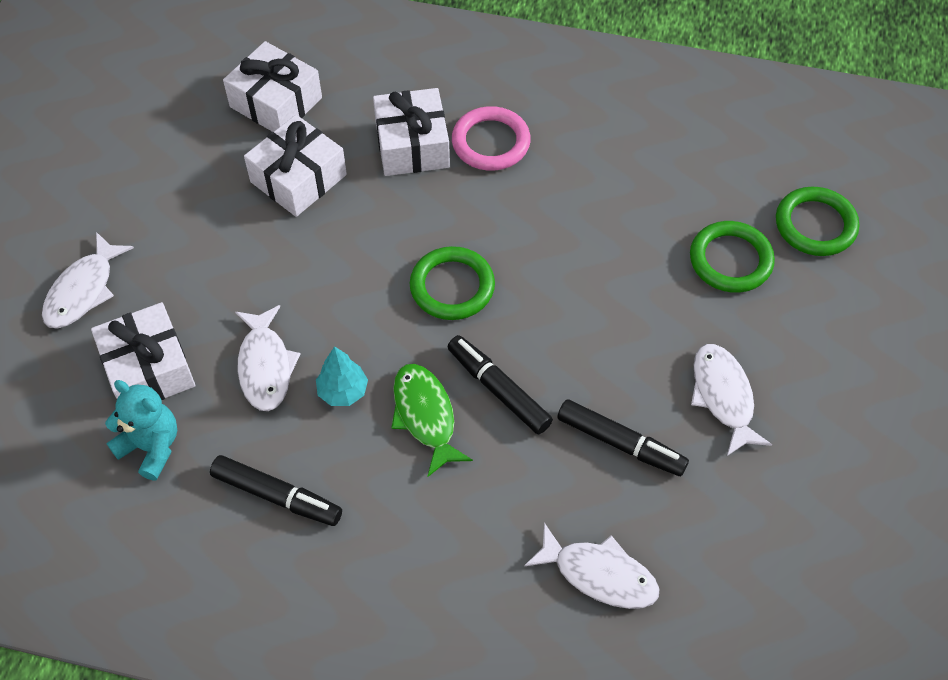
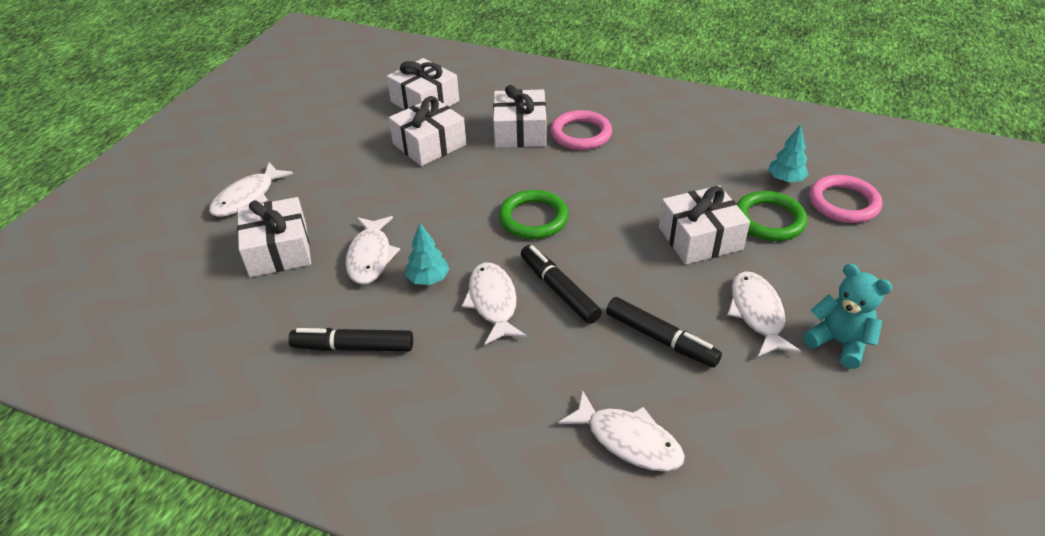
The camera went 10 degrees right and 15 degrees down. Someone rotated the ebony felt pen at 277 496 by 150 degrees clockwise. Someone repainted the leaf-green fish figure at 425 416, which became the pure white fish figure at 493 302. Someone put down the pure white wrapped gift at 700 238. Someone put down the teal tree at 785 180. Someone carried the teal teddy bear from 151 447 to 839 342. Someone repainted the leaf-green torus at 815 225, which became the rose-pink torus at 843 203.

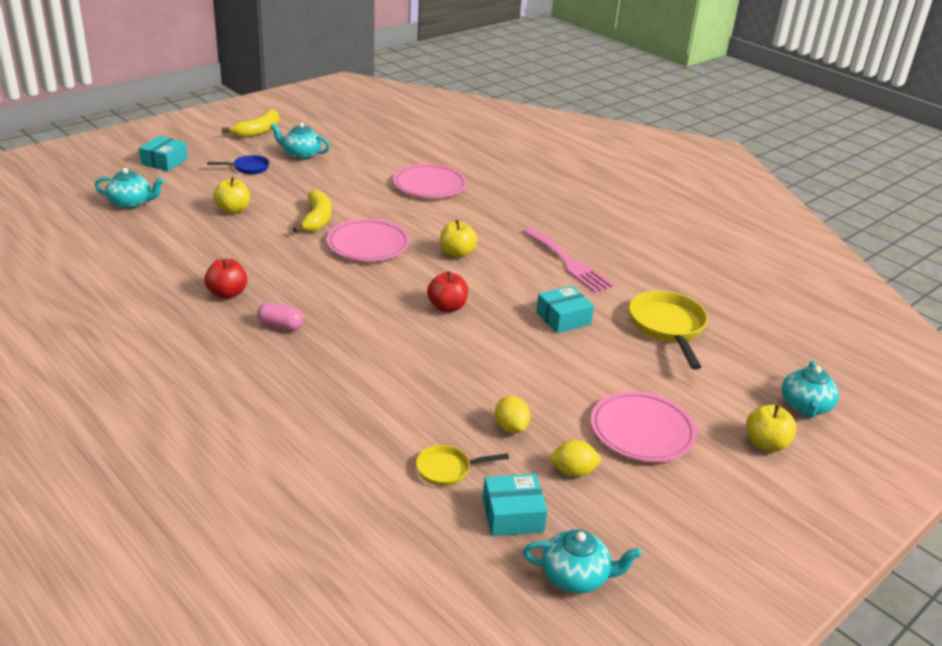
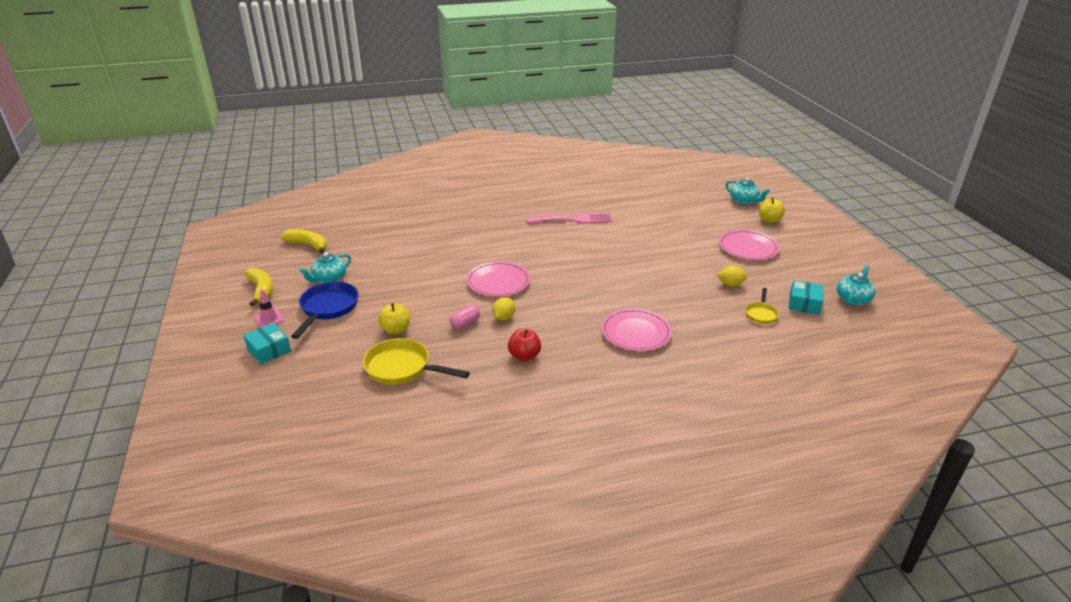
The camera went 60 degrees left and 0 degrees up. Someone put down the rose-pink safety cone at 269 319. Someone carried the golden banana from 317 219 to 308 245. Someone scaled the royal blue skillet at 248 168 by 1.83. Someone carried the golden skillet from 667 328 to 402 368. Someone carried the rose-pink pill from 280 326 to 465 324. Someone carried the golden citrus fruit from 573 471 to 503 317. Someone carried the rose-pink flat dish from 429 185 to 635 333. Someone took away the teal tea pot at 131 203. Someone took away the crimson apple fruit at 447 307. Someone took away the golden apple fruit at 457 254. Someone took away the teal parcel at 563 318.

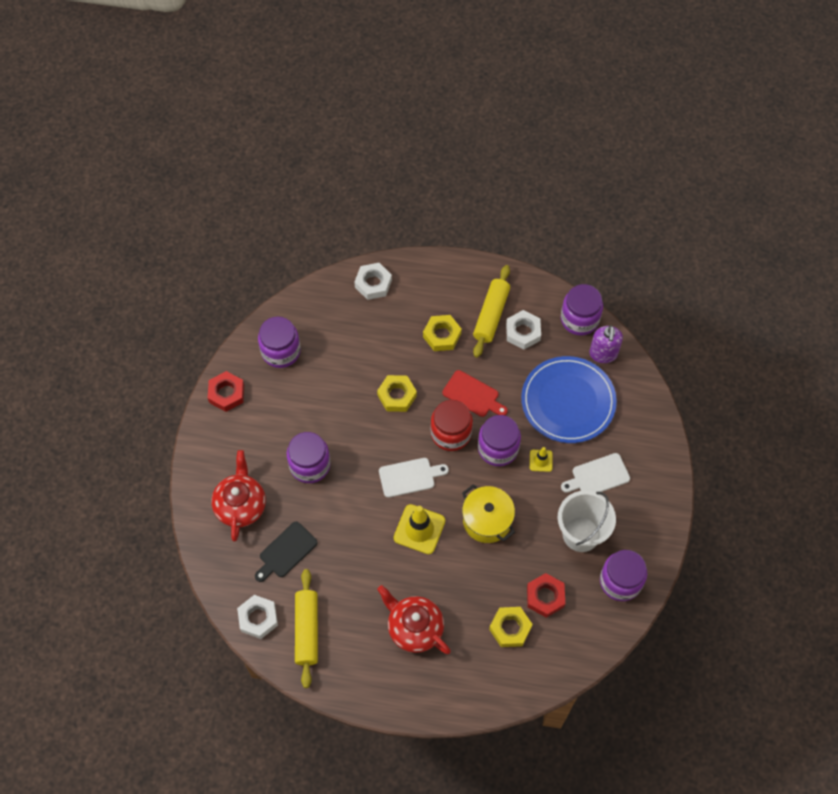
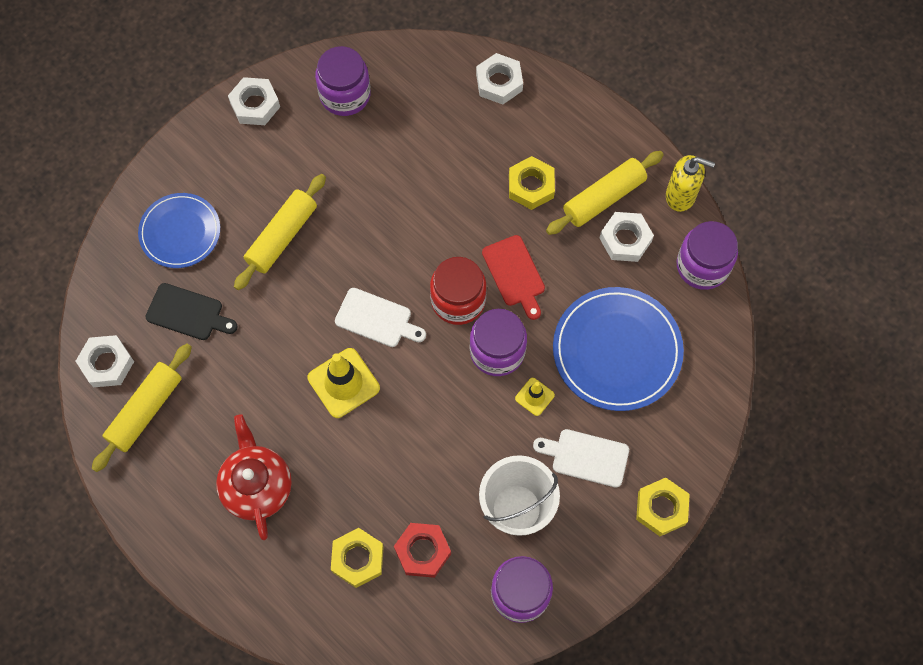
The camera went 35 degrees right and 5 degrees up. Someone swapped the crimson tea pot at 240 505 for the royal blue flat dish at 180 232. Someone rotated the ebony cutting board at 286 552 by 150 degrees counterclockwise. Someone repainted the crimson hexagon nut at 226 393, which became the pure white hexagon nut at 255 105. Someone swapped the purple jar at 310 465 for the golden pastry roller at 282 236. Someone carried the golden hexagon nut from 397 396 to 661 508. Someone put down the golden soap dispenser at 681 196. Someone took away the golden stockpot at 487 520. Someone took away the purple soap dispenser at 603 354.

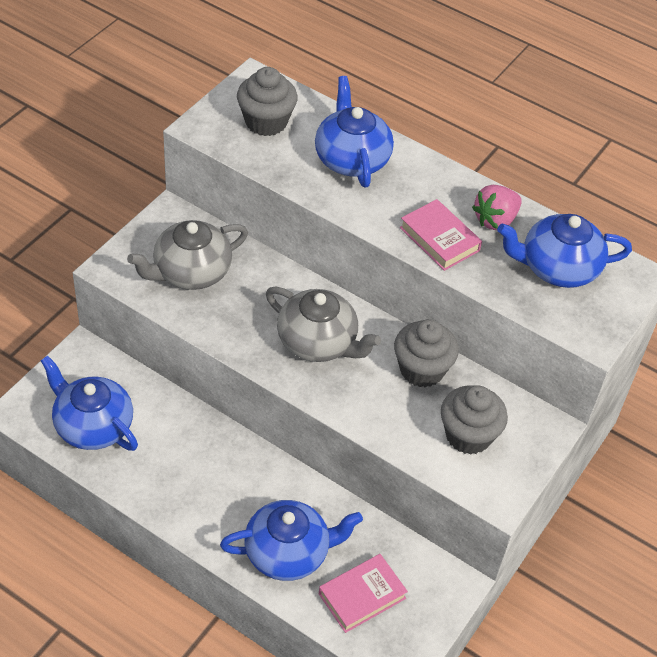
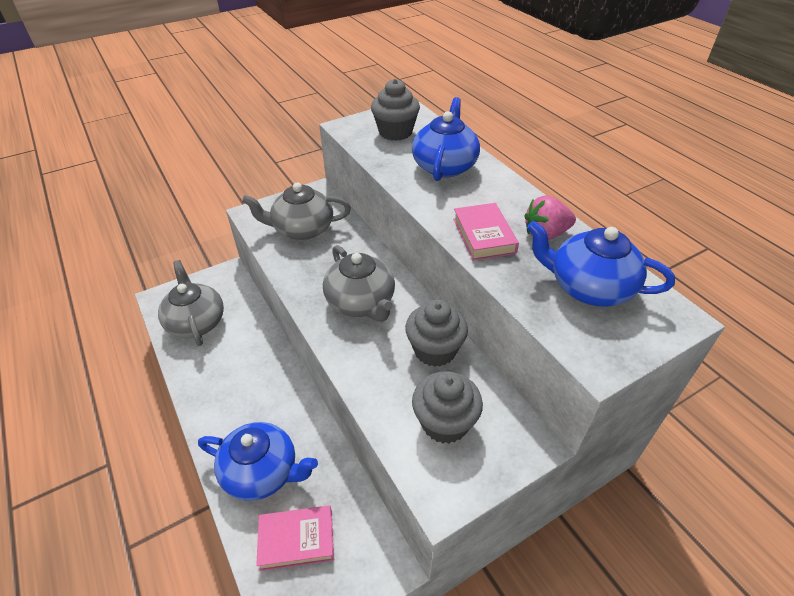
The camera went 30 degrees right and 5 degrees down. Someone repainted the royal blue tea pot at 92 425, which became the grey tea pot at 196 322.

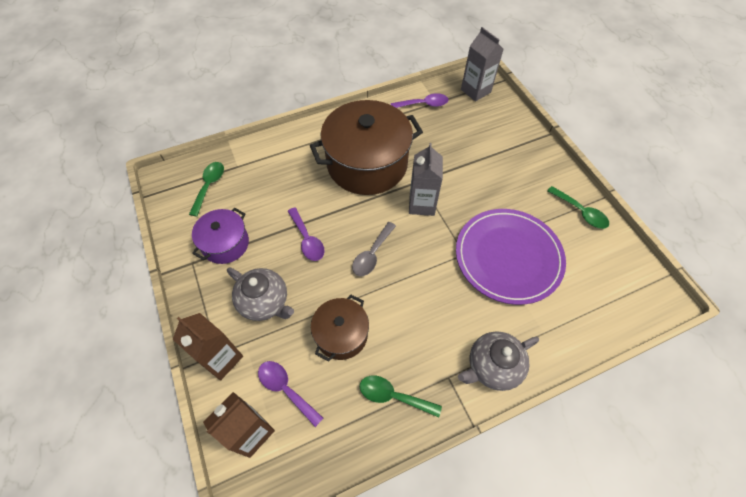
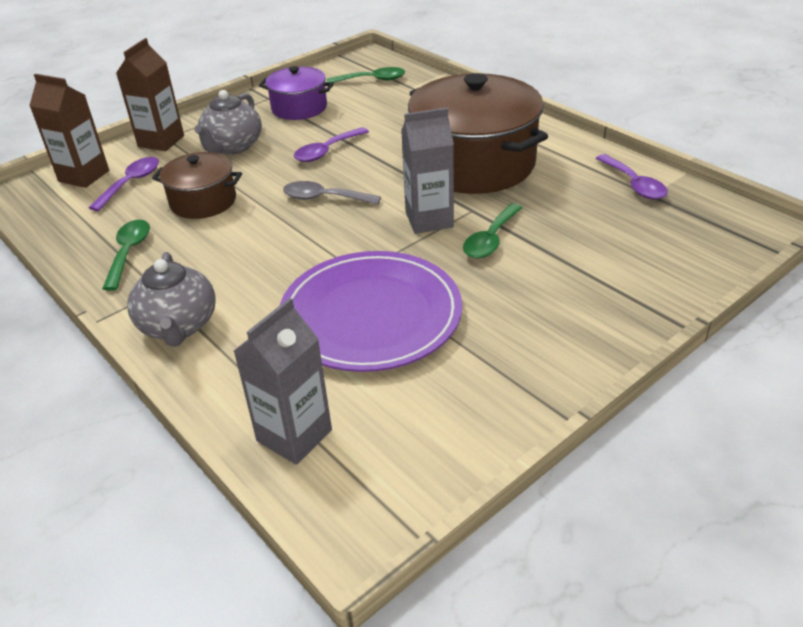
The camera went 75 degrees right and 20 degrees down. Someone rotated the grey tea pot at 492 366 by 150 degrees counterclockwise. Someone carried the grey juice carton from 475 91 to 294 435. Someone carried the leaf-green spoon from 580 212 to 491 239.

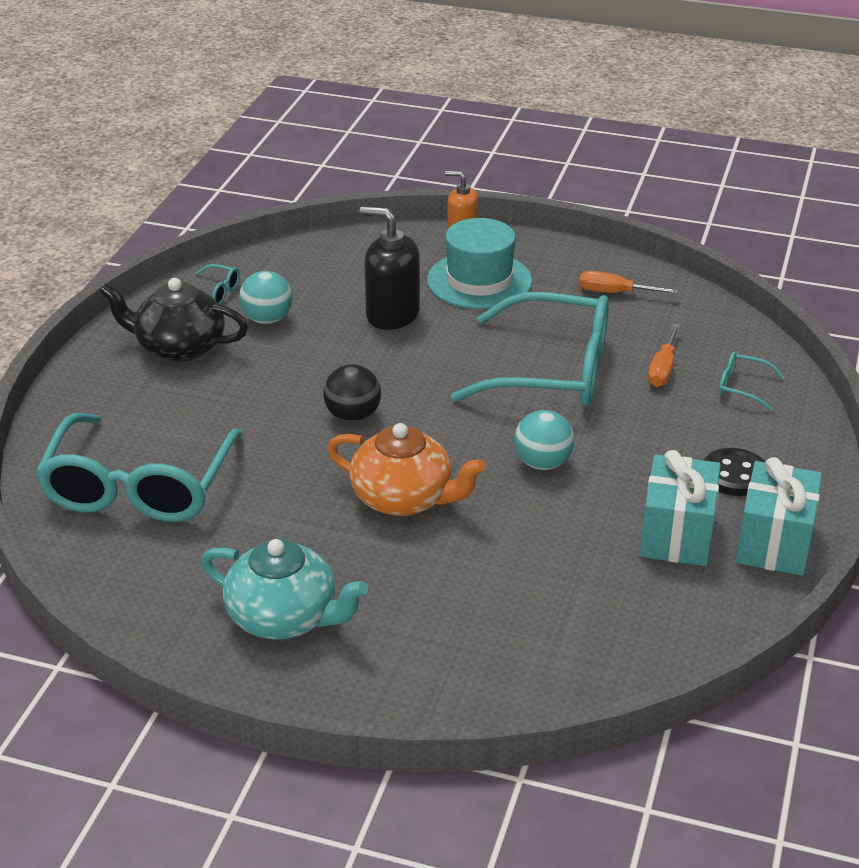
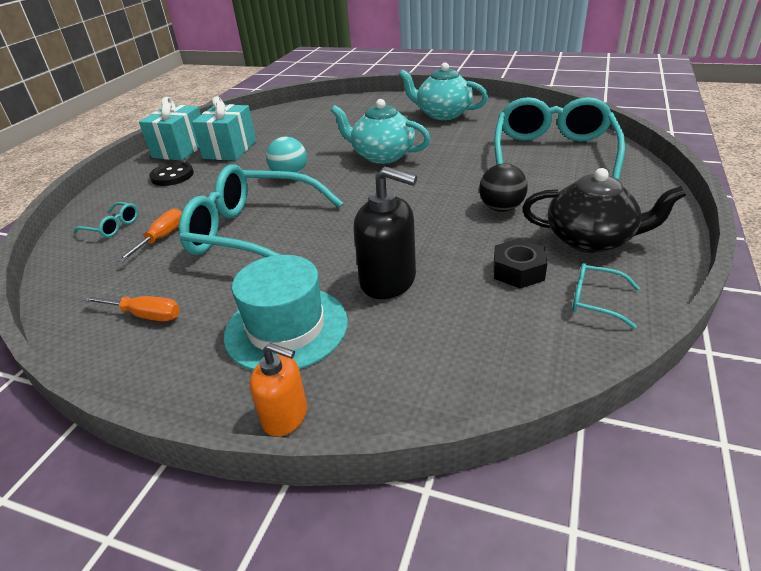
The camera went 175 degrees left and 0 degrees up. Someone repainted the orange tea pot at 404 498, which became the teal tea pot at 382 156. Someone carried the ebony play ball from 353 416 to 501 208. Someone swapped the teal play ball at 267 319 for the ebony hexagon nut at 518 271.

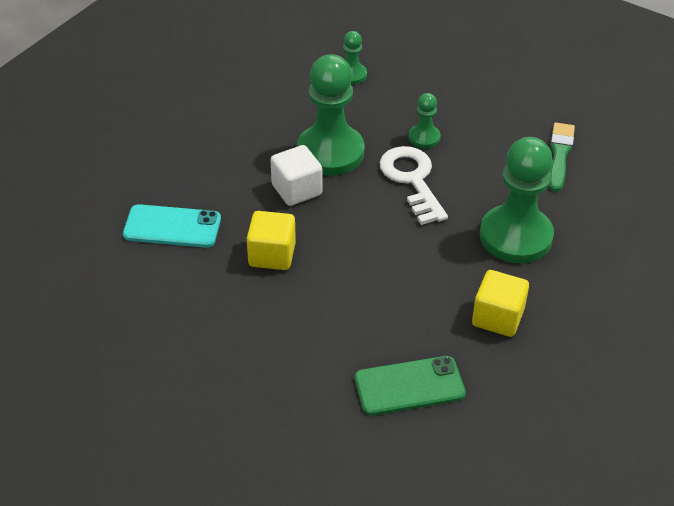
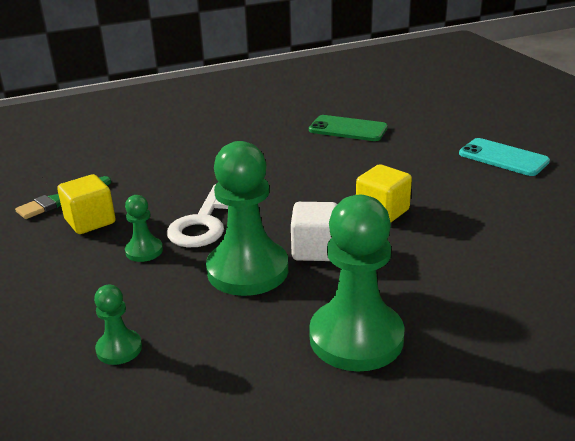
The camera went 145 degrees left and 15 degrees down. Someone carried the golden block from 497 317 to 90 221. Someone carried the leaf-green chess pawn from 515 236 to 356 338. Someone carried the teal smartphone from 172 227 to 503 158.

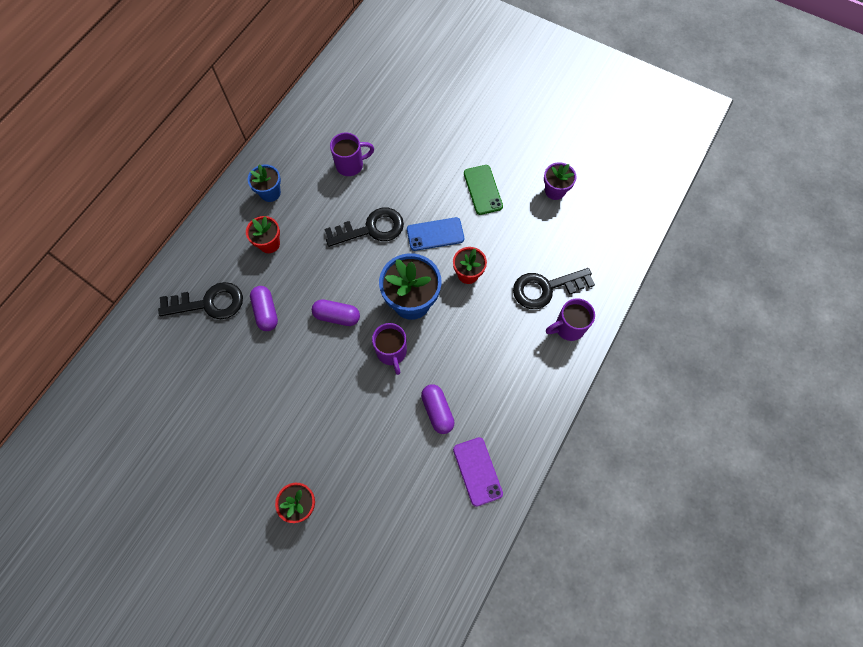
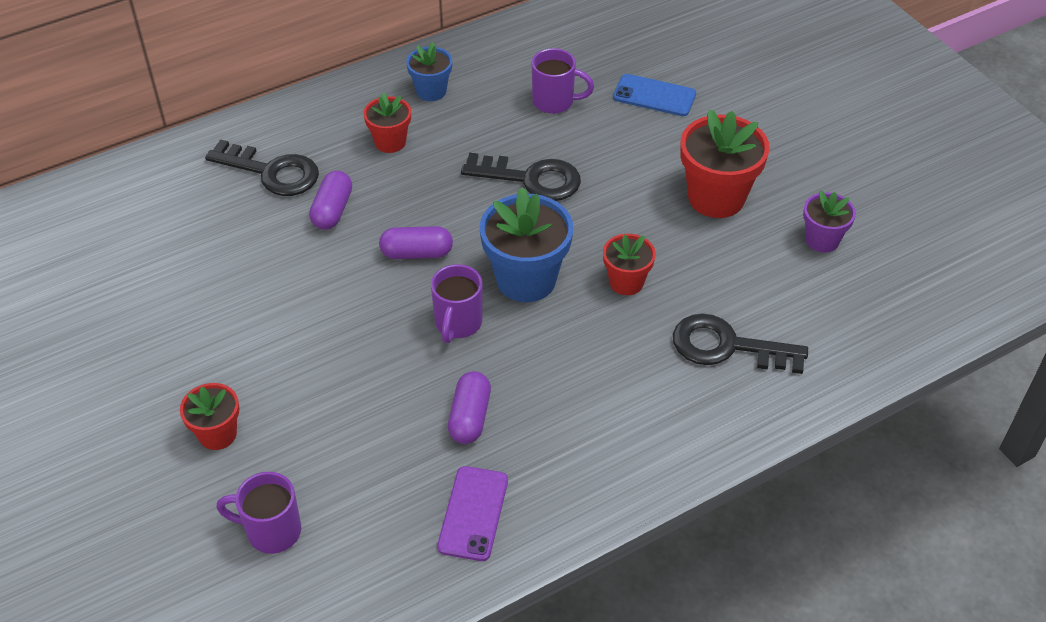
The camera went 30 degrees right and 20 degrees down. Someone carried the purple mug from 568 327 to 271 531. Someone rotated the purple pill at 337 316 by 45 degrees counterclockwise. Someone carried the royal blue smartphone from 435 234 to 654 96. Someone swapped the leaf-green smartphone at 483 190 for the crimson plant pot at 716 197.

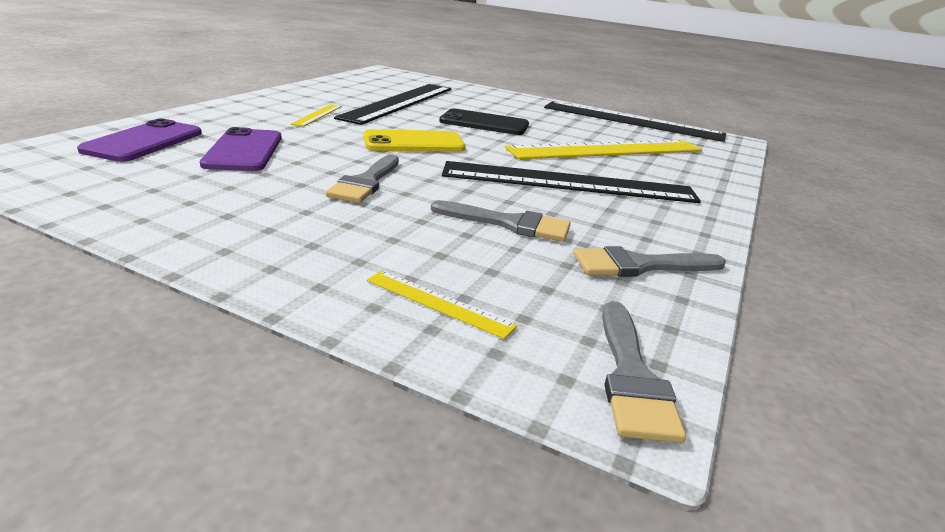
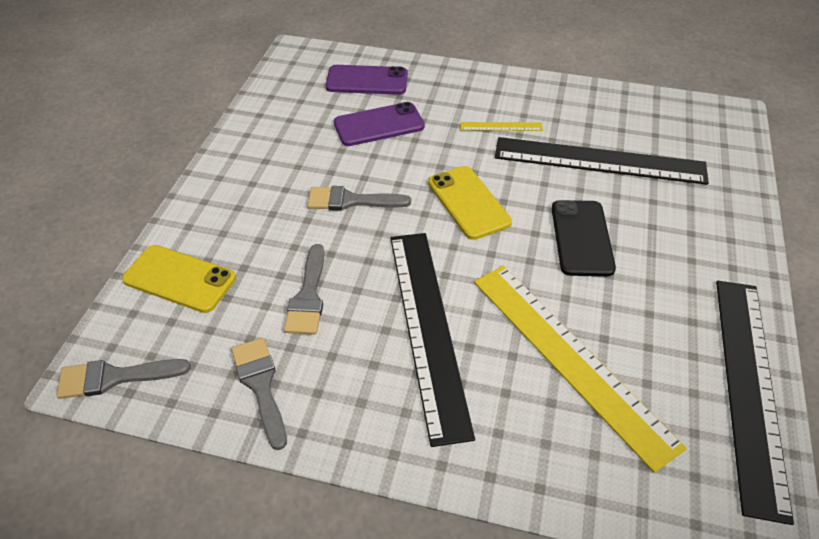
The camera went 80 degrees right and 20 degrees up. Someone swapped the golden ruler at 438 302 for the golden smartphone at 179 279.

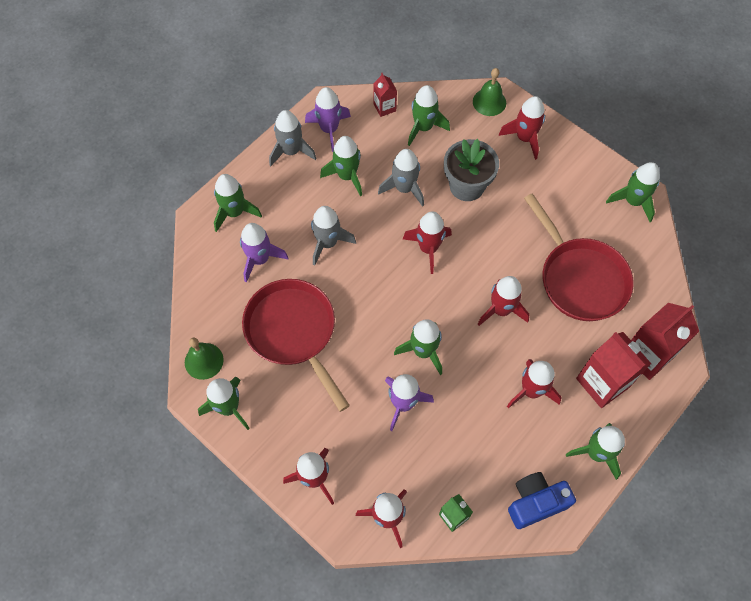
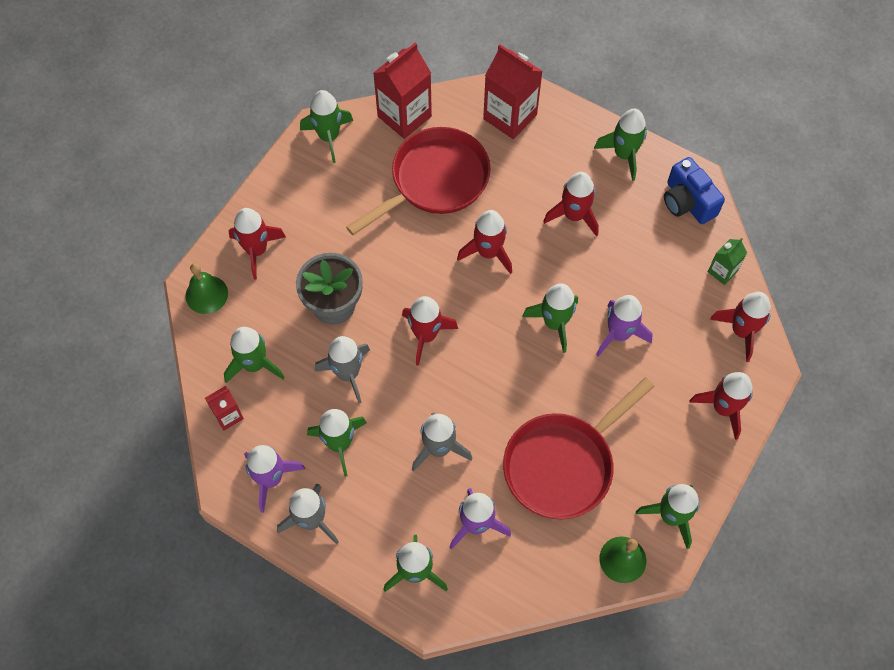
The camera went 100 degrees left and 0 degrees up. Someone carried the crimson juice carton from 602 383 to 404 116.

